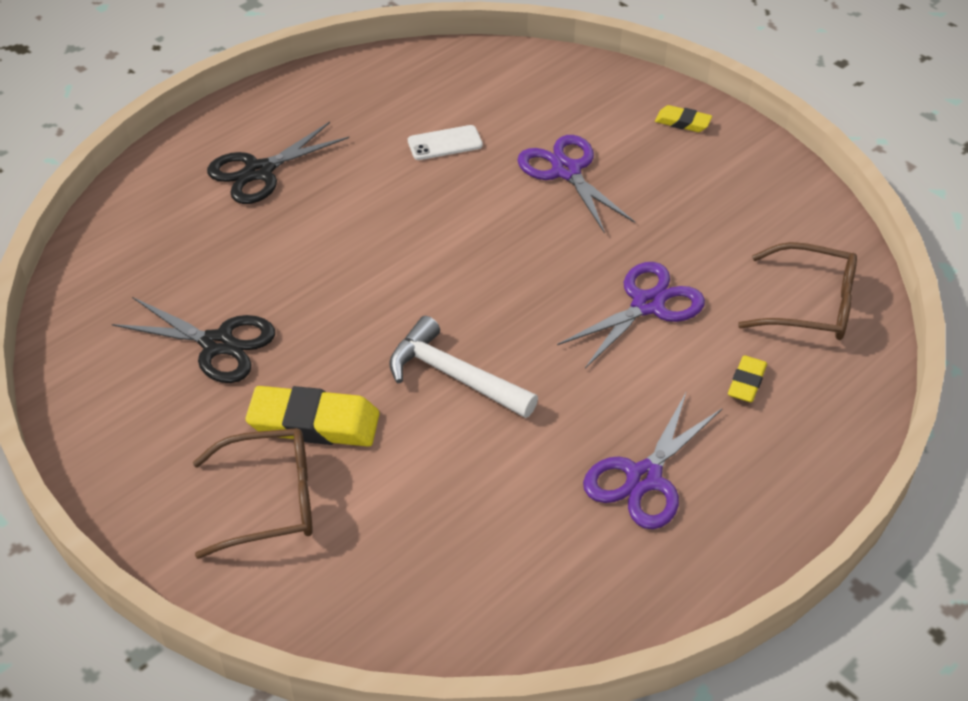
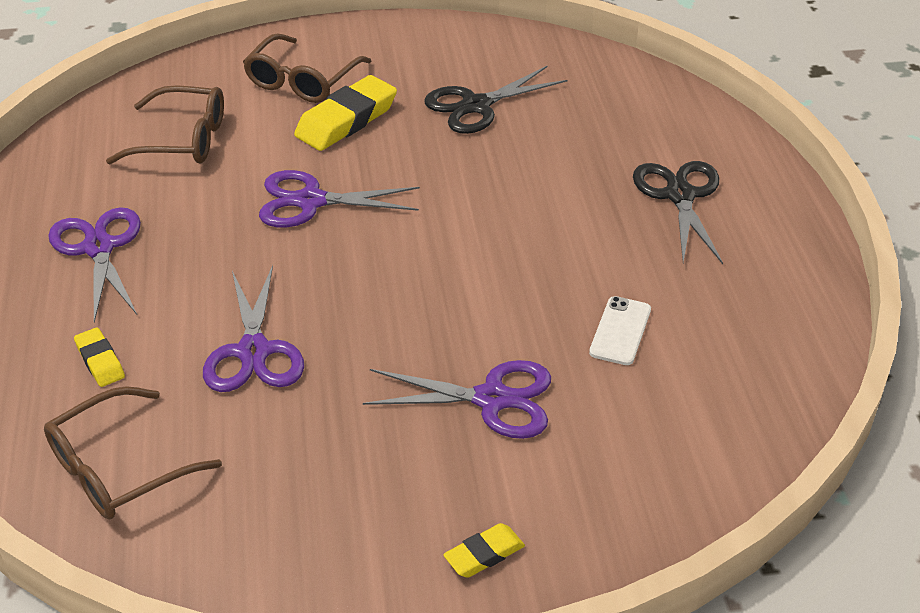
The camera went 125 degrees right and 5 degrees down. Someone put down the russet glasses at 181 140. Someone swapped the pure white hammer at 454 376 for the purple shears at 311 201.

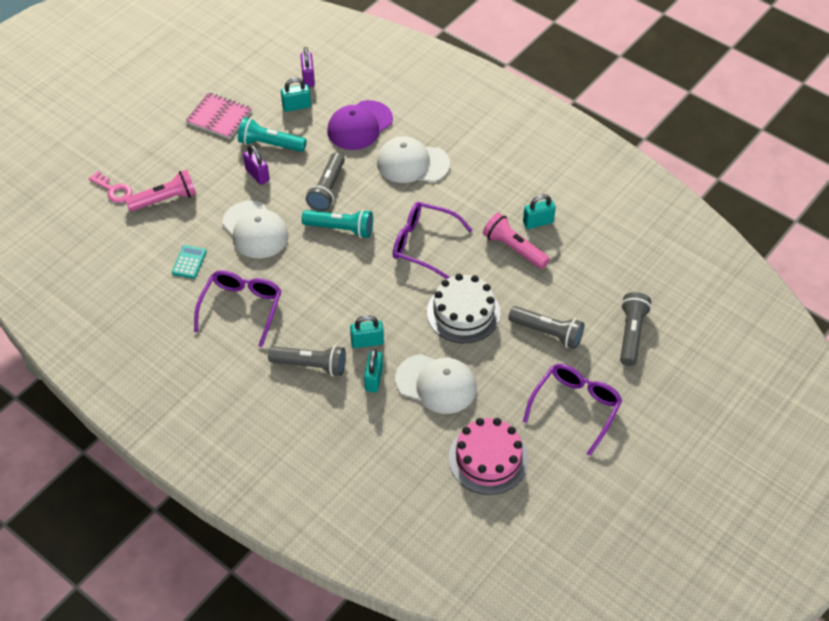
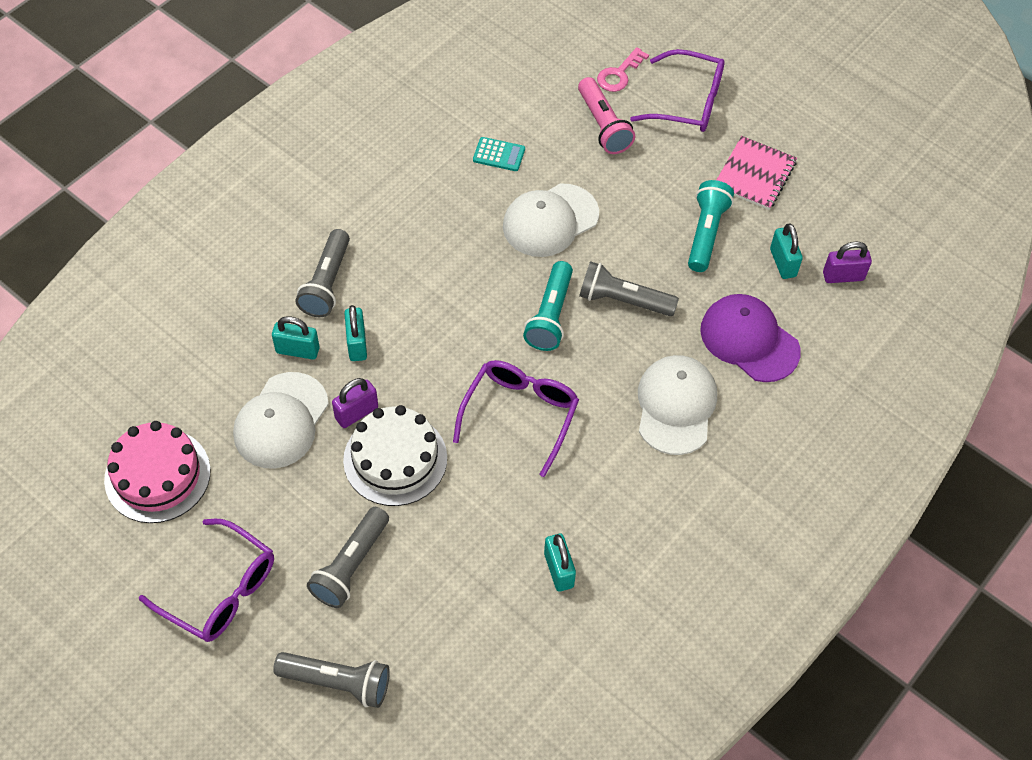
The camera went 90 degrees right and 5 degrees up. Someone carried the purple lock from 257 175 to 356 413. Someone carried the purple glasses from 242 307 to 688 102. Someone took away the rose-pink torch at 514 248.

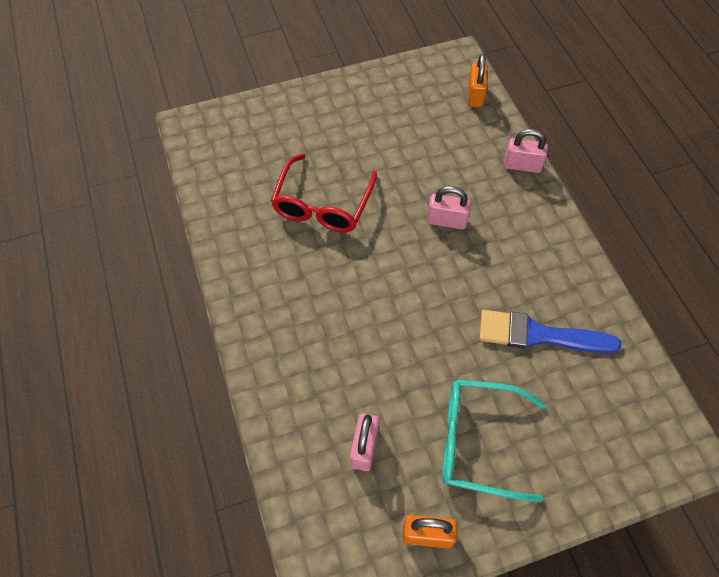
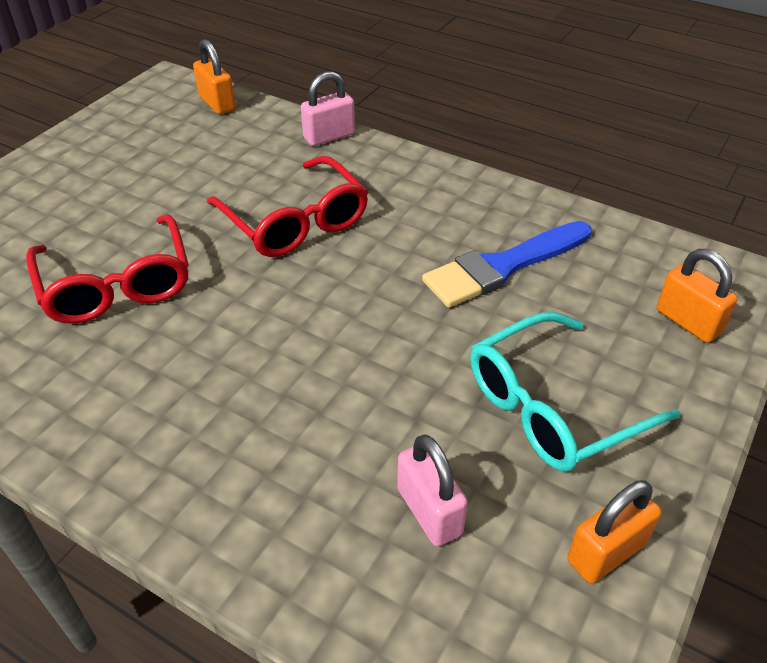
The camera went 40 degrees left and 15 degrees down. Someone swapped the rose-pink lock at 446 221 for the crimson glasses at 294 221. Someone put down the orange lock at 688 321.

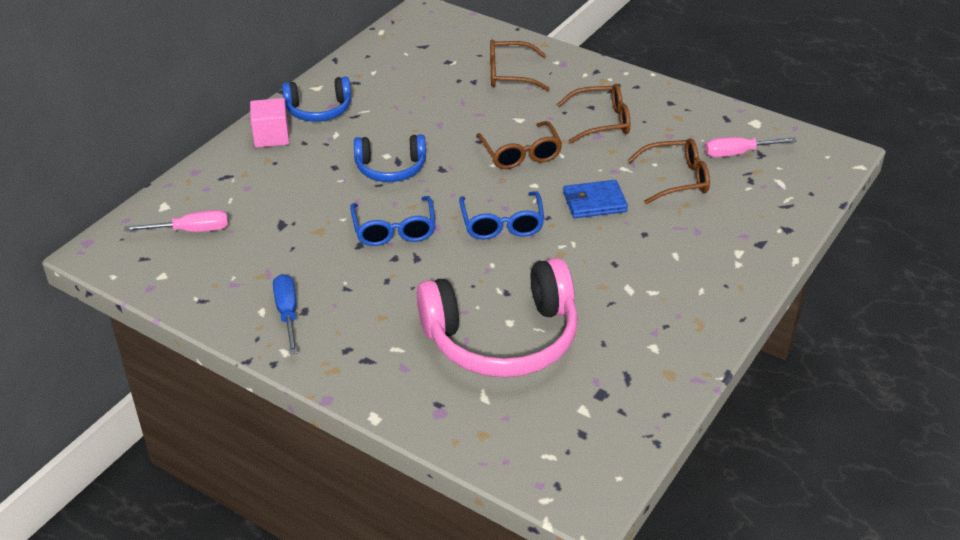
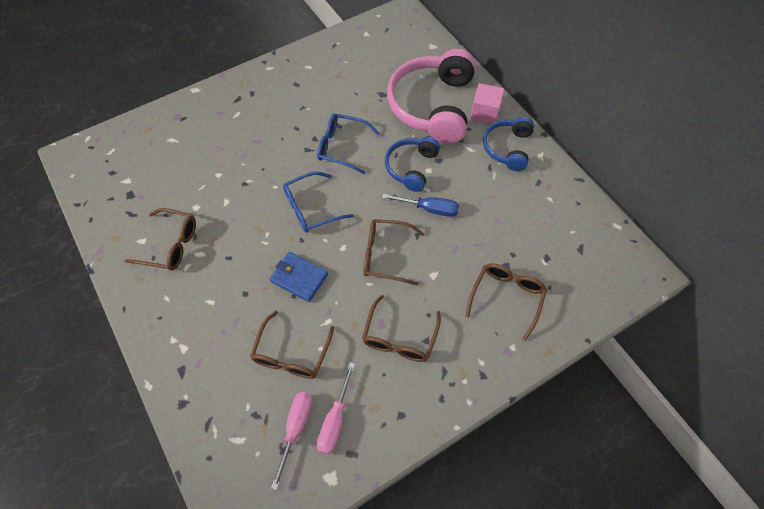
The camera went 115 degrees right and 20 degrees up. Someone put down the russet glasses at 170 245. Someone rotated the royal blue card wallet at 594 202 by 75 degrees counterclockwise. Someone rotated the royal blue glasses at 502 224 by 45 degrees counterclockwise. Someone carried the rose-pink flat screwdriver from 191 231 to 335 420. Someone carried the royal blue flat screwdriver from 287 313 to 429 209. Someone carried the rose-pink over-ear headphones from 502 338 to 432 106.

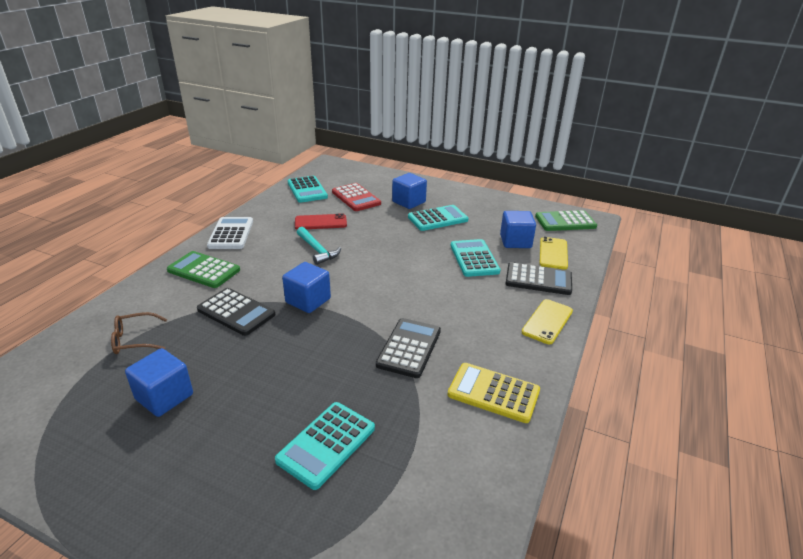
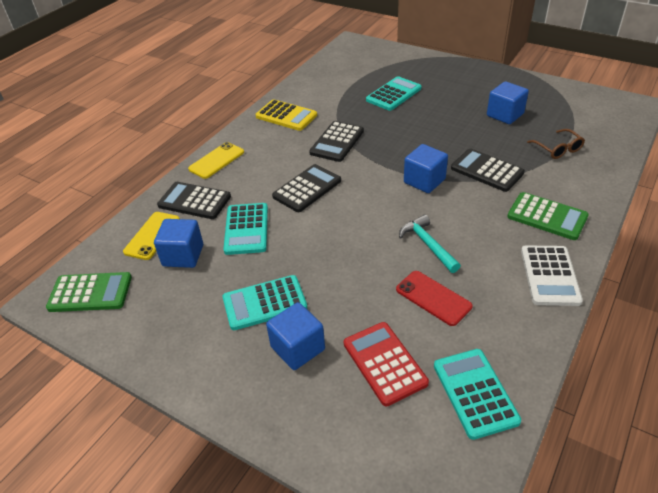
The camera went 170 degrees left and 10 degrees up. Someone put down the ebony pocket calculator at 307 189. Someone rotated the crimson smartphone at 320 222 by 45 degrees clockwise. Someone rotated the russet glasses at 134 340 by 75 degrees clockwise.

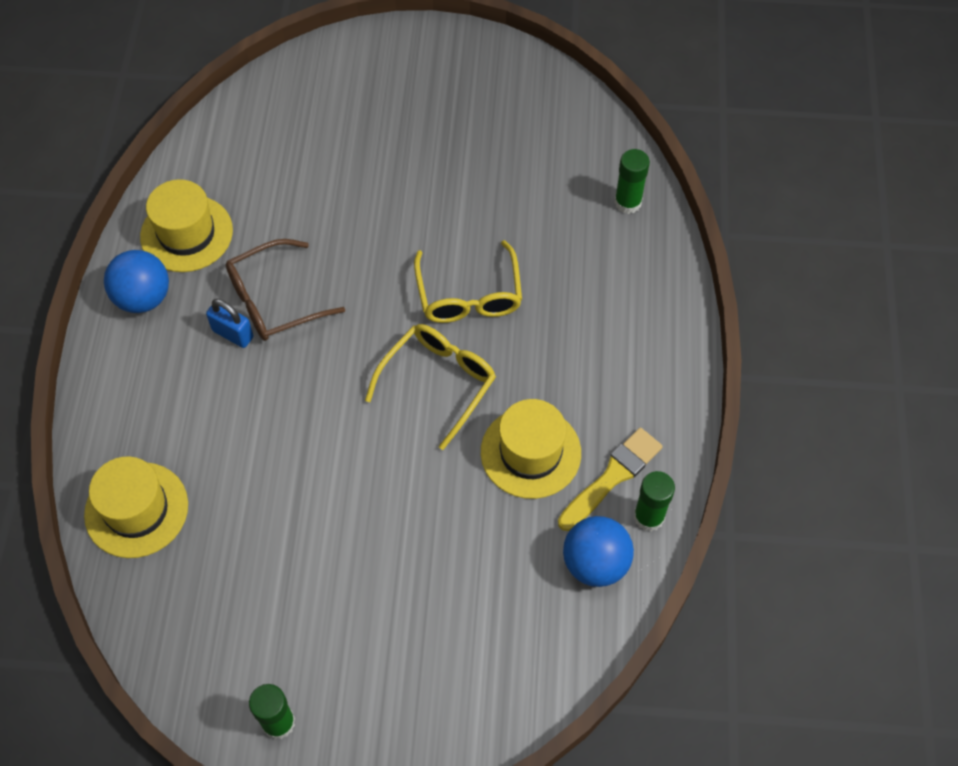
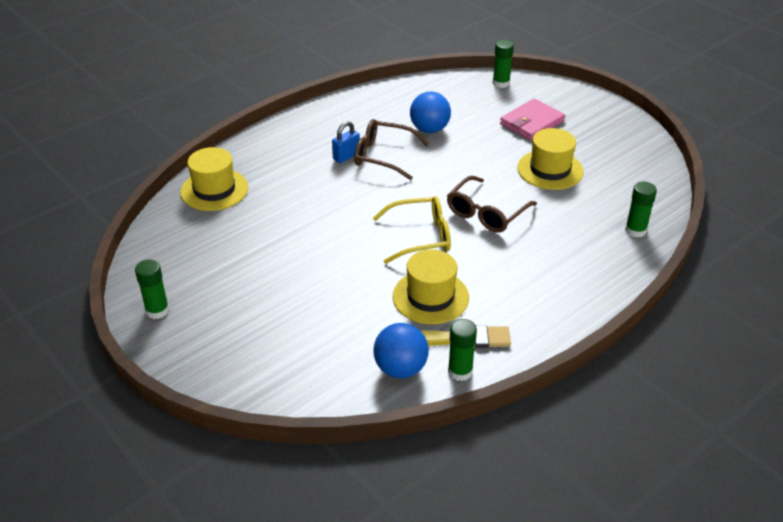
The camera went 45 degrees right and 20 degrees down. Someone rotated the royal blue lock at 233 334 by 60 degrees clockwise. Someone carried the royal blue play ball from 143 298 to 429 129. Someone repainted the golden glasses at 469 295, which became the russet glasses at 486 213. Someone put down the leaf-green stick of glue at 501 83. Someone put down the rose-pink card wallet at 532 123. Someone carried the golden top hat from 186 233 to 550 170.

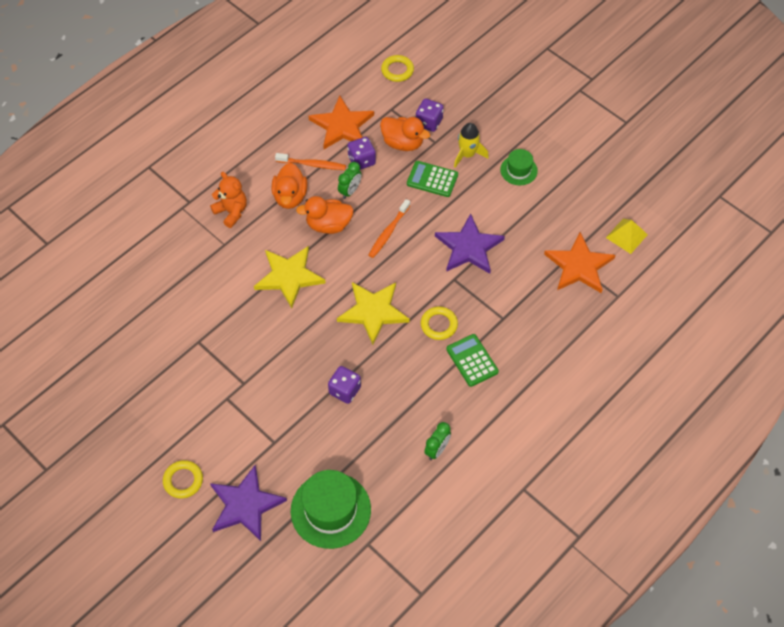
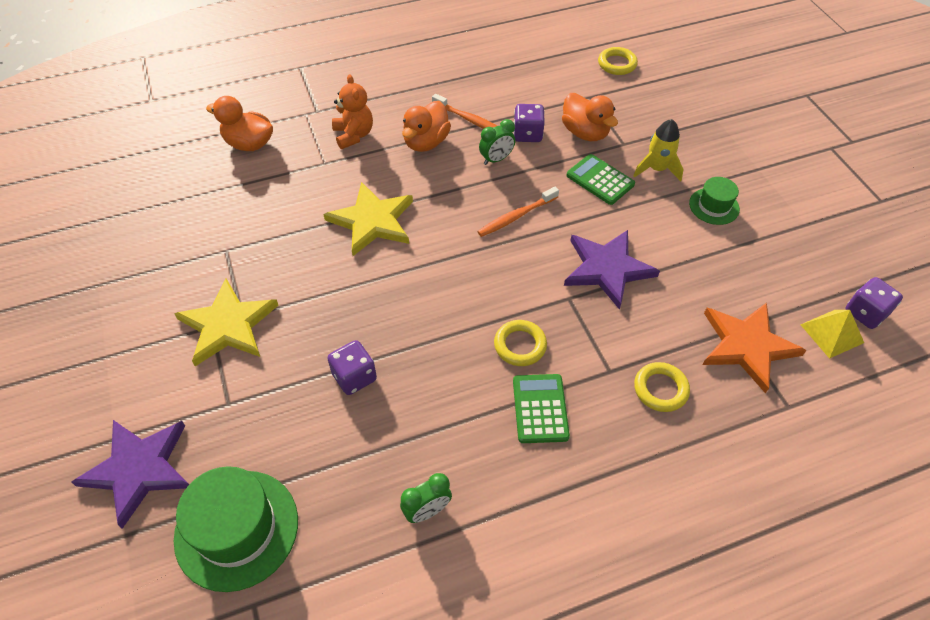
The camera went 25 degrees right and 5 degrees down. Someone carried the golden star shape from 373 311 to 228 325. Someone carried the orange toy duck from 328 225 to 249 144. Someone carried the golden torus from 183 480 to 660 389. Someone carried the purple game die from 429 122 to 865 313. Someone took away the orange star shape at 342 126.

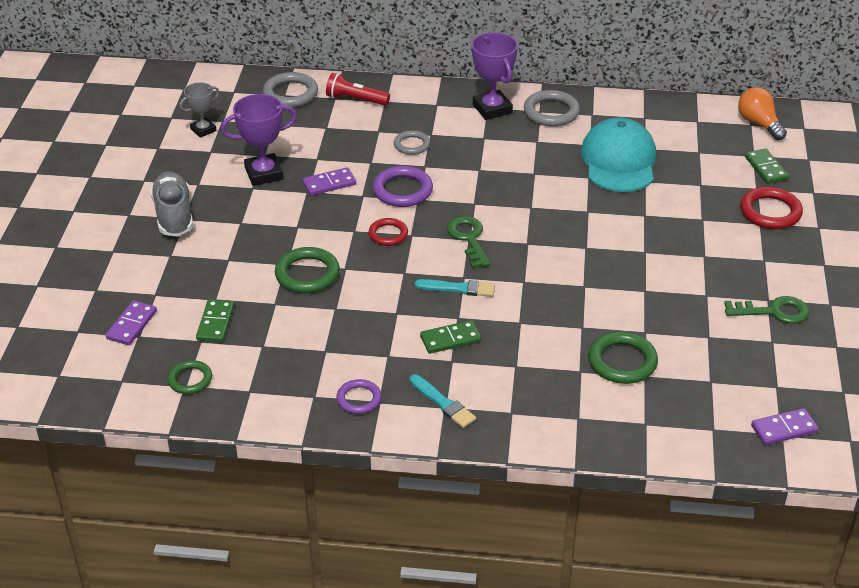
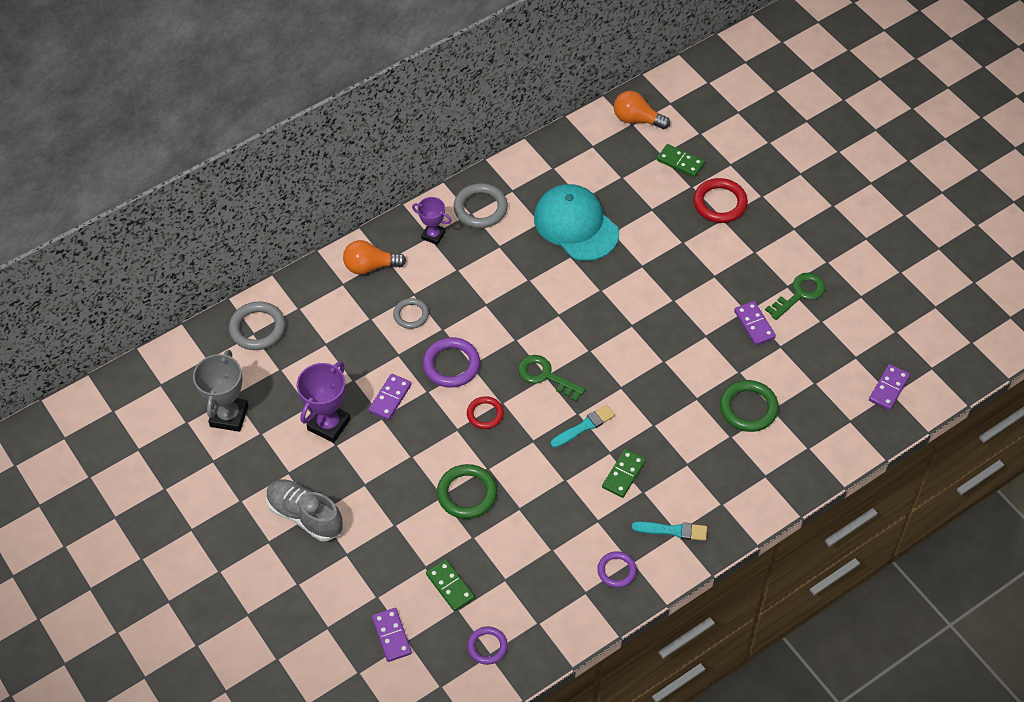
The camera went 40 degrees left and 15 degrees up. Someone scaled the grey award cup at 203 130 by 1.61. Someone put down the orange lightbulb at 370 266. Someone scaled the purple award cup at 492 109 by 0.62. Someone repainted the leaf-green torus at 190 379, which became the purple torus at 487 646. Someone put down the purple domino piece at 754 324. Someone took away the crimson torch at 355 99.

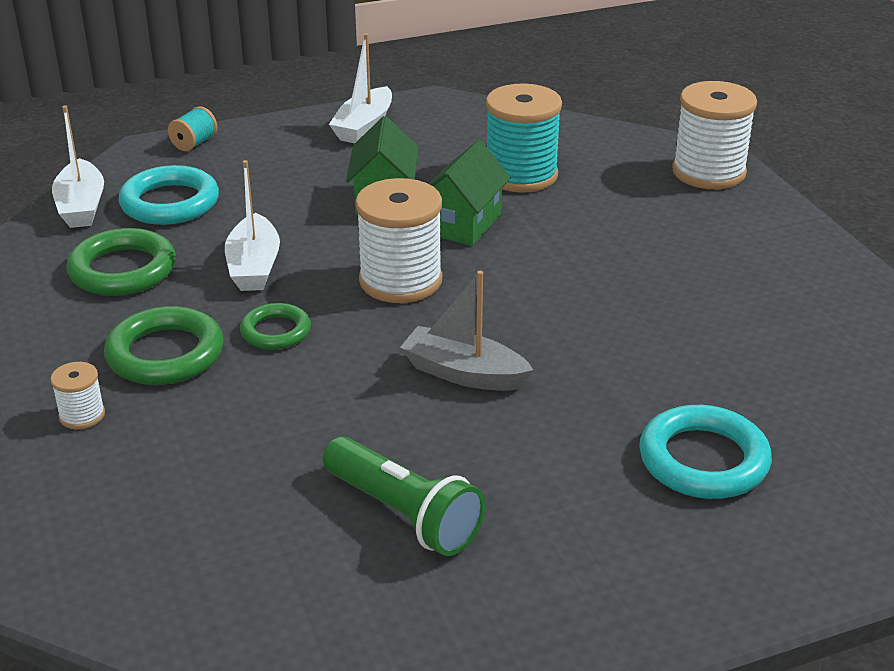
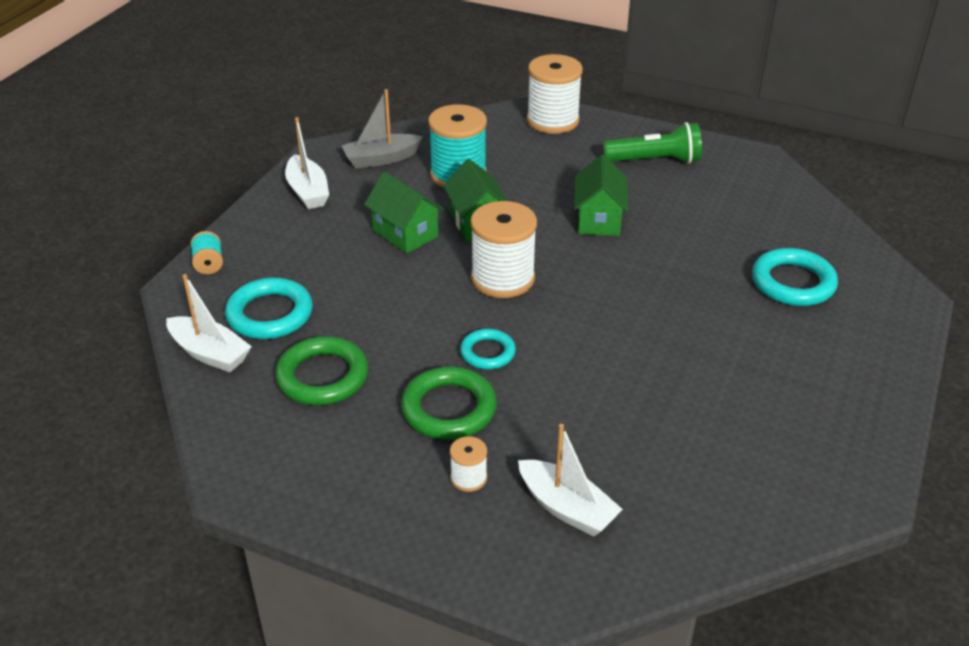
The camera went 45 degrees left and 5 degrees up. Someone carried the grey toy boat from 464 373 to 381 159. Someone repainted the leaf-green torus at 276 331, which became the teal torus at 487 353. Someone carried the pure white toy boat from 254 267 to 567 508. Someone put down the leaf-green cottage at 599 220. Someone carried the leaf-green torch from 404 514 to 655 161.

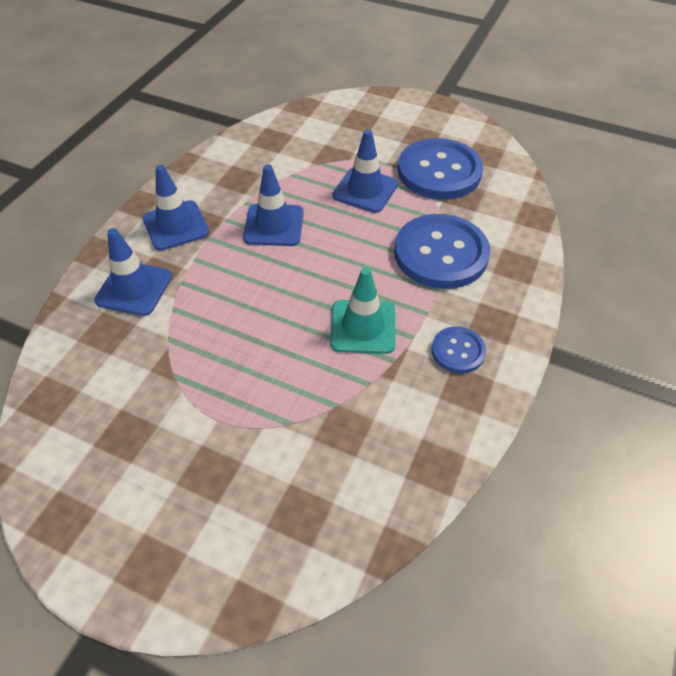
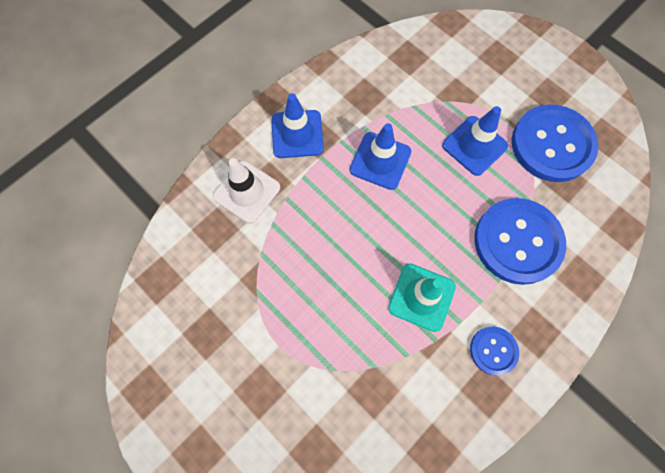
The camera went 20 degrees right and 20 degrees up. Someone repainted the royal blue safety cone at 134 288, which became the pure white safety cone at 247 192.

